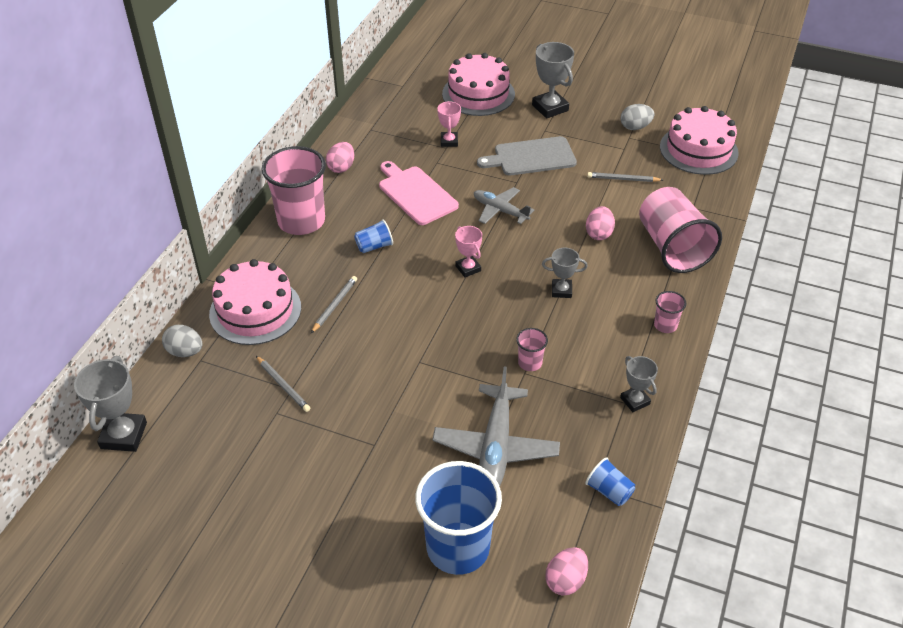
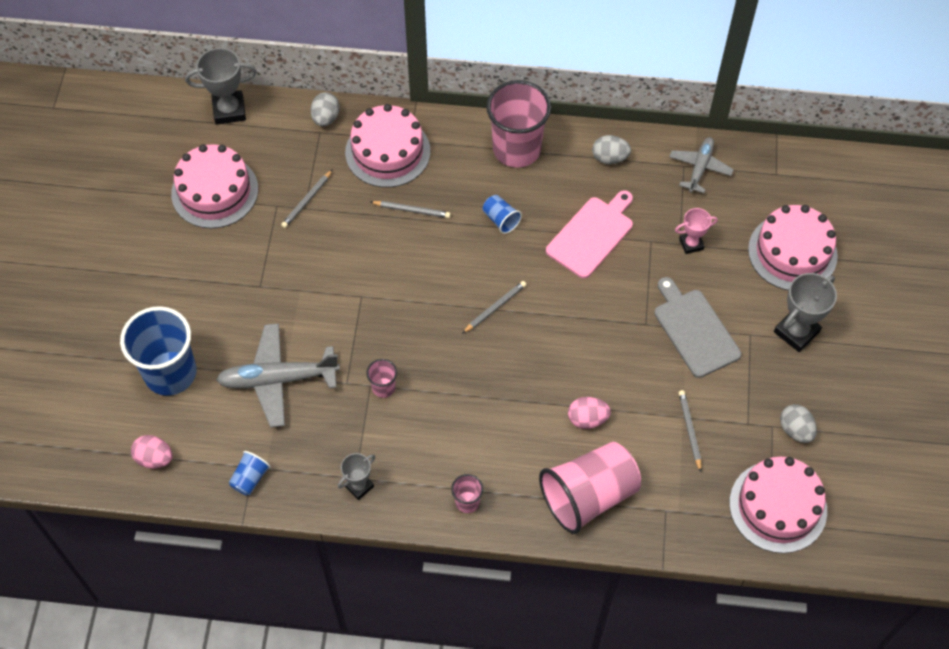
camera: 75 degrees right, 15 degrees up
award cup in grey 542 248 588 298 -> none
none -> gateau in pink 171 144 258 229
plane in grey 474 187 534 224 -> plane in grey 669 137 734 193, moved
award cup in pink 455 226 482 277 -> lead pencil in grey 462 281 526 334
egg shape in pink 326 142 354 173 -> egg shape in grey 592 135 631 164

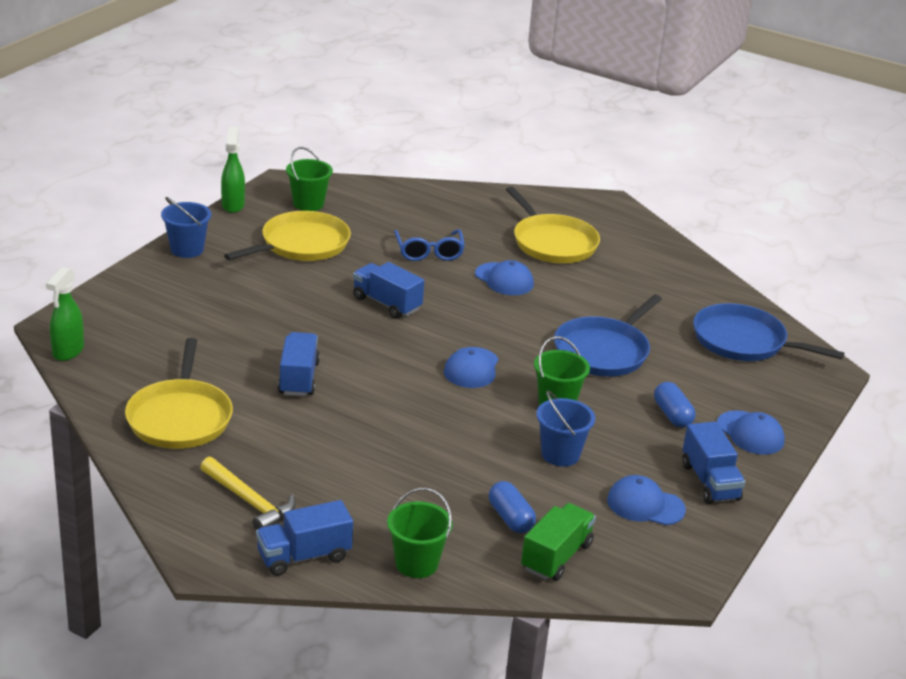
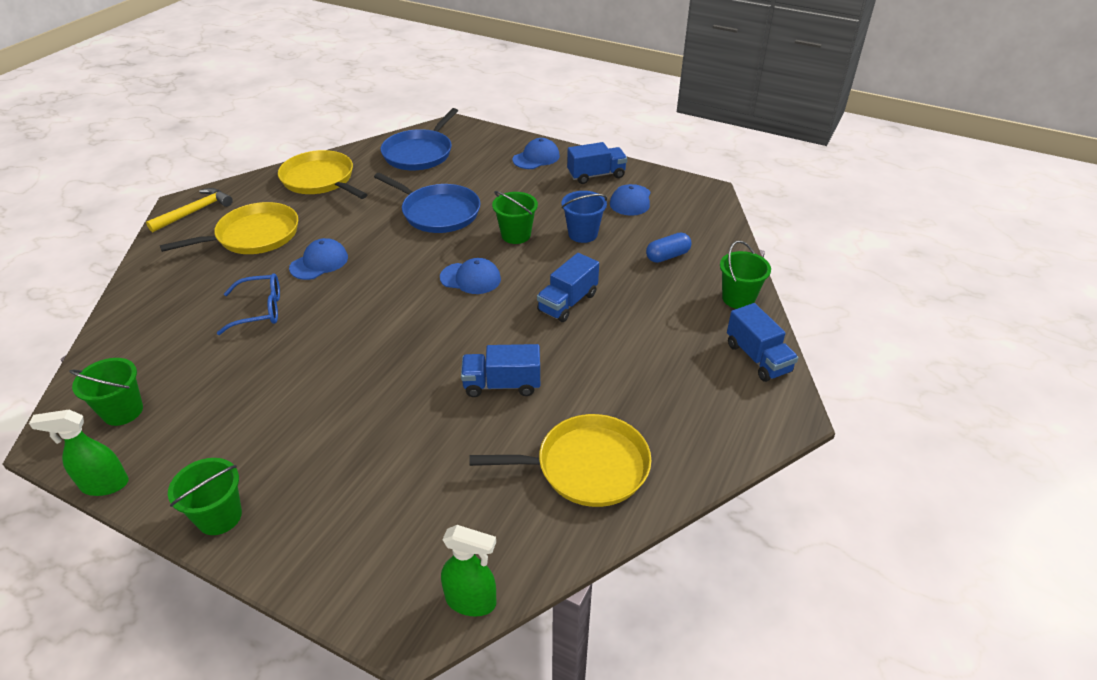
camera: 90 degrees left, 10 degrees up
truck in green 521 503 596 581 -> none
pill in blue 654 382 695 428 -> none
hammer in yellow 200 457 296 530 -> hammer in yellow 146 188 233 232, moved
skillet in yellow 224 211 351 261 -> skillet in yellow 278 150 368 199, moved
truck in blue 353 262 424 319 -> truck in blue 537 253 599 322, moved
pail in blue 161 197 211 258 -> pail in green 168 458 242 535

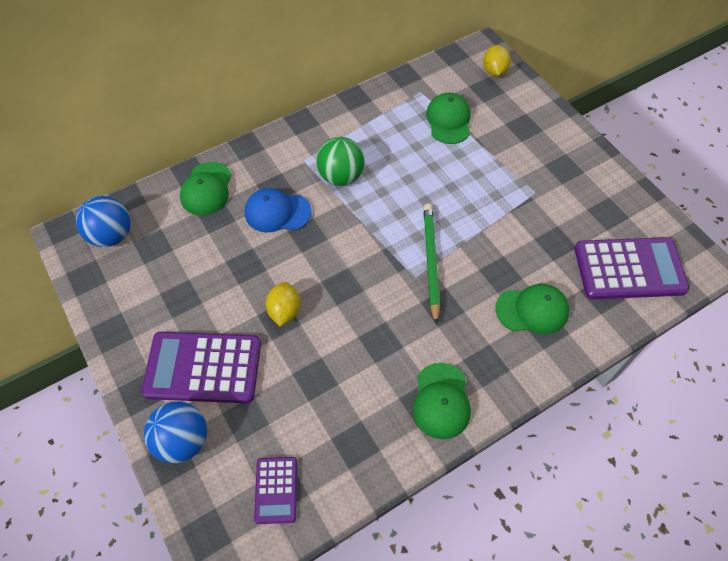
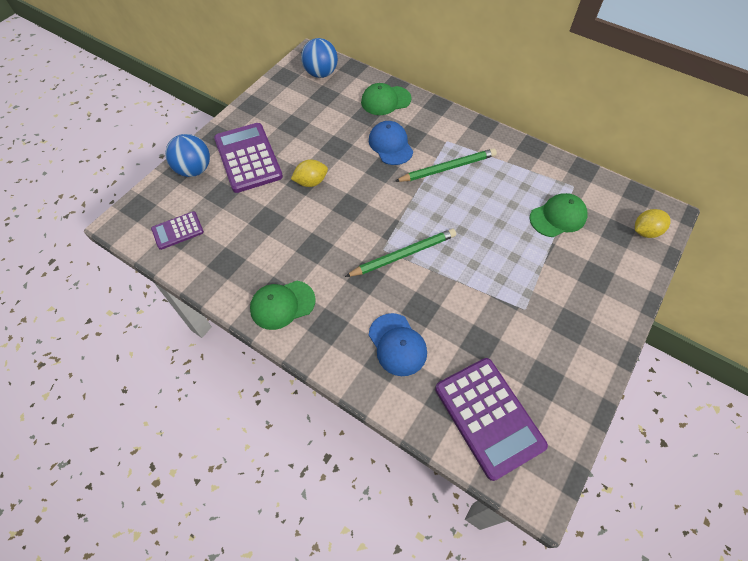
camera: 65 degrees right, 0 degrees up
play ball in green 316 137 364 186 -> lead pencil in green 394 148 497 182
cap in green 495 284 569 334 -> cap in blue 369 313 427 376

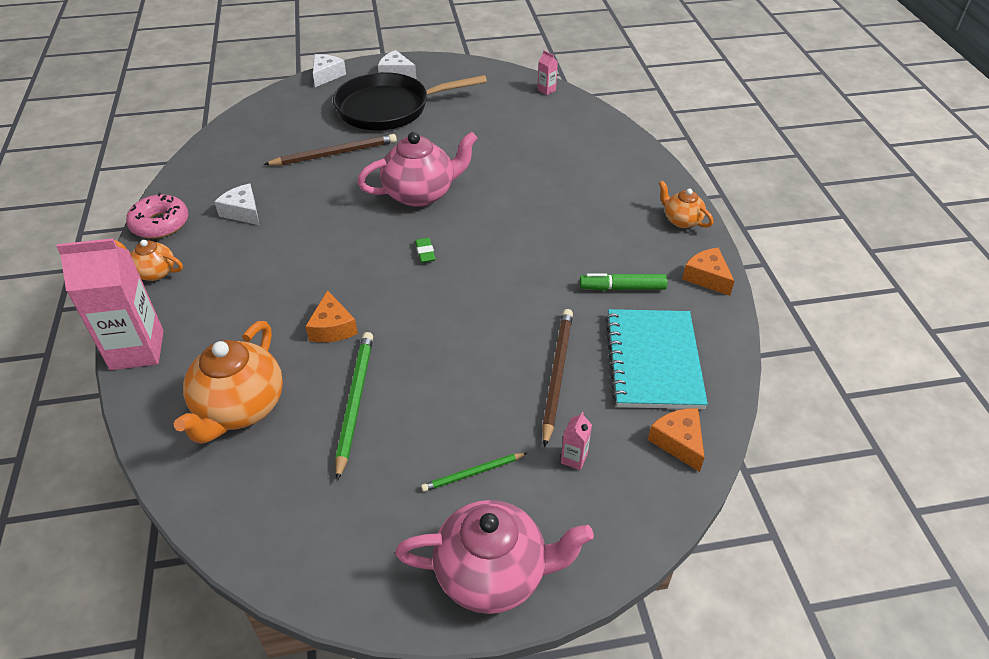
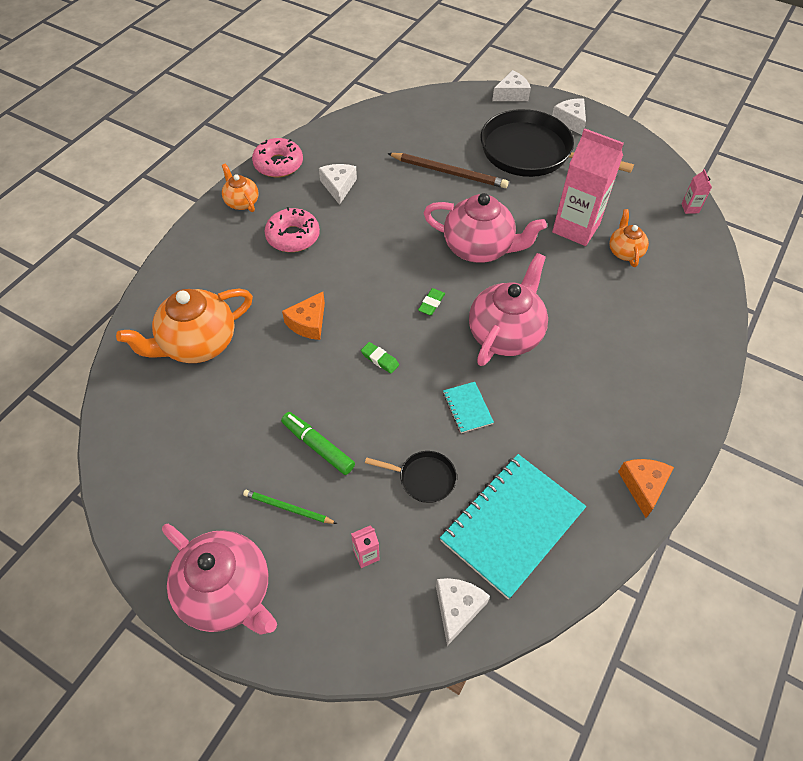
camera: 40 degrees right, 10 degrees up
lead pencil in green 335 332 373 481 -> none
none -> doughnut in pink 265 207 320 252
none -> eraser in green 361 342 399 374
none -> notepad in teal 443 382 494 433
none -> teapot in pink 469 253 548 366
carton in pink 56 238 164 370 -> carton in pink 552 128 624 246, moved
felt pen in green 580 273 668 291 -> felt pen in green 281 412 355 475, moved
teapot in orange-coloured 659 181 713 228 -> teapot in orange-coloured 609 209 649 267, moved
lead pencil in brown 542 309 573 447 -> skillet in black 365 451 457 503
cheese wedge in orange-coloured 648 408 704 472 -> cheese wedge in pure white 436 578 490 646

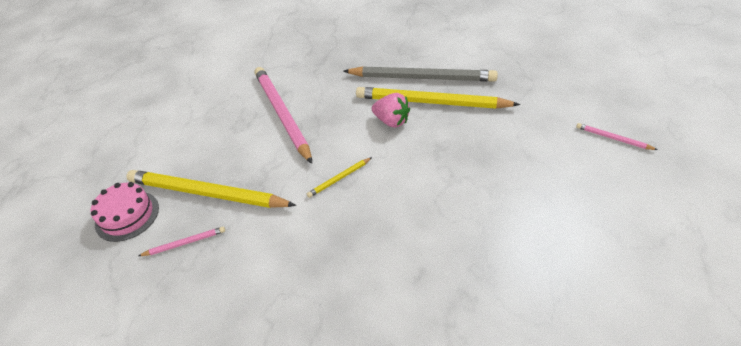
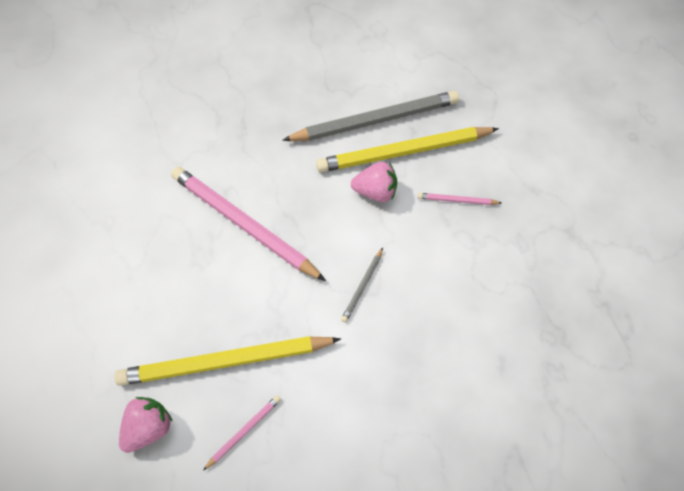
camera: 30 degrees left, 15 degrees up
lead pencil in pink 576 123 657 150 -> lead pencil in pink 418 193 501 205, moved
gateau in pink 91 182 159 242 -> berry in pink 119 397 173 453
lead pencil in yellow 307 157 372 198 -> lead pencil in grey 341 248 383 323

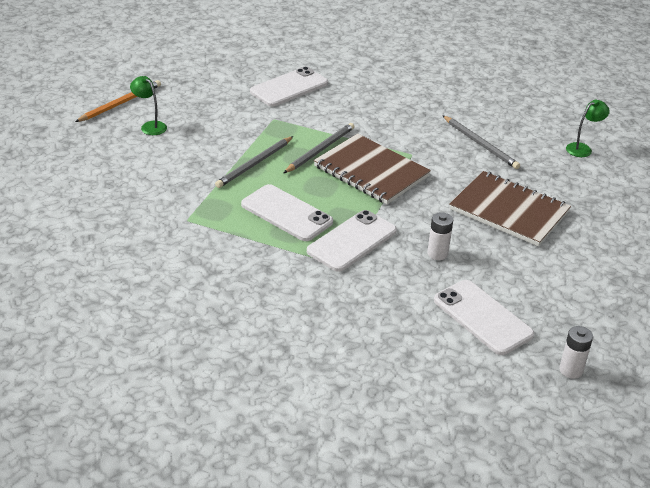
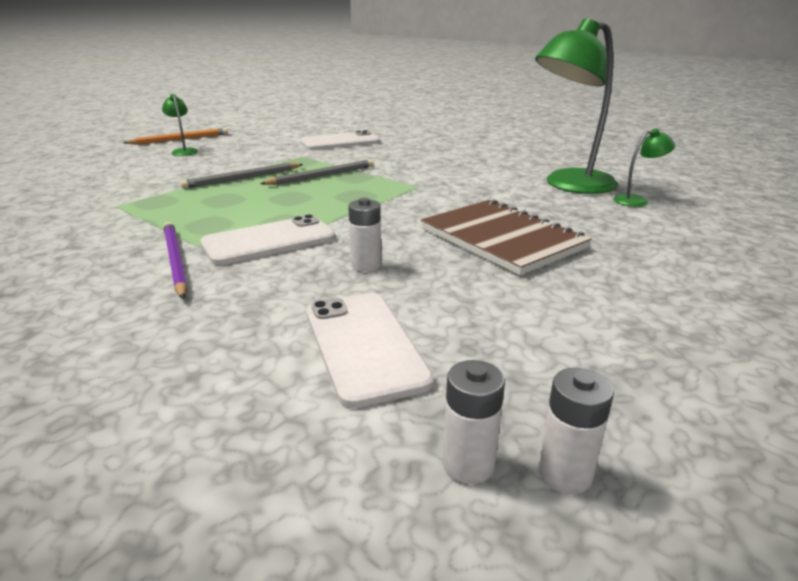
camera: 20 degrees right, 10 degrees down
mobile phone in pure white 241 184 333 241 -> none
notepad in brown 314 134 431 204 -> none
lead pencil in grey 442 115 520 169 -> none
none -> lead pencil in purple 163 222 188 299
none -> lamp in green 535 19 618 194
none -> power cell in pure white 538 368 614 494

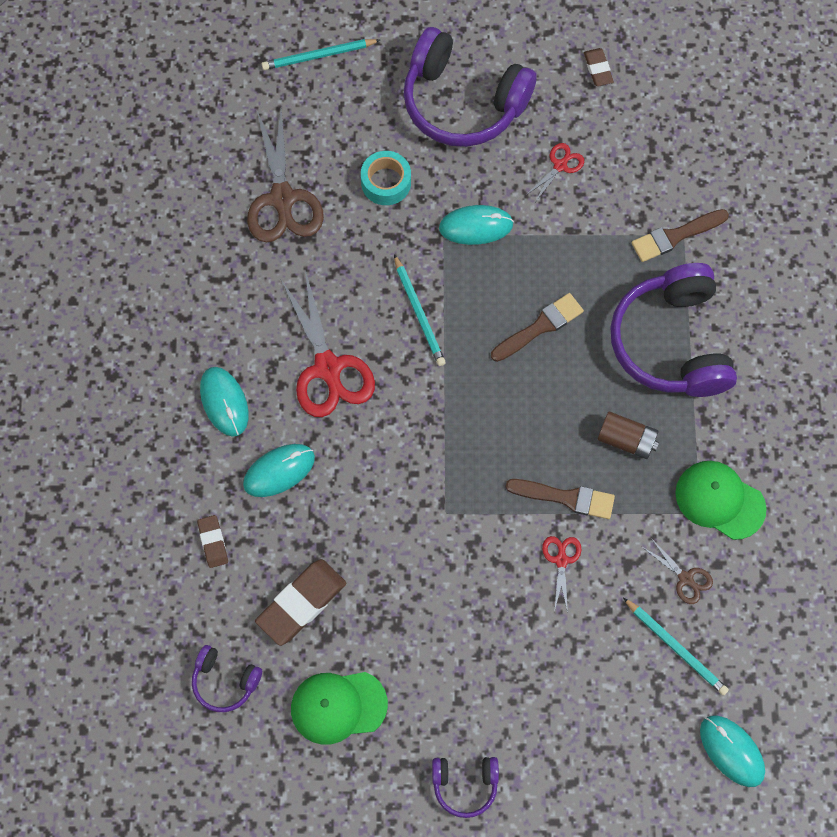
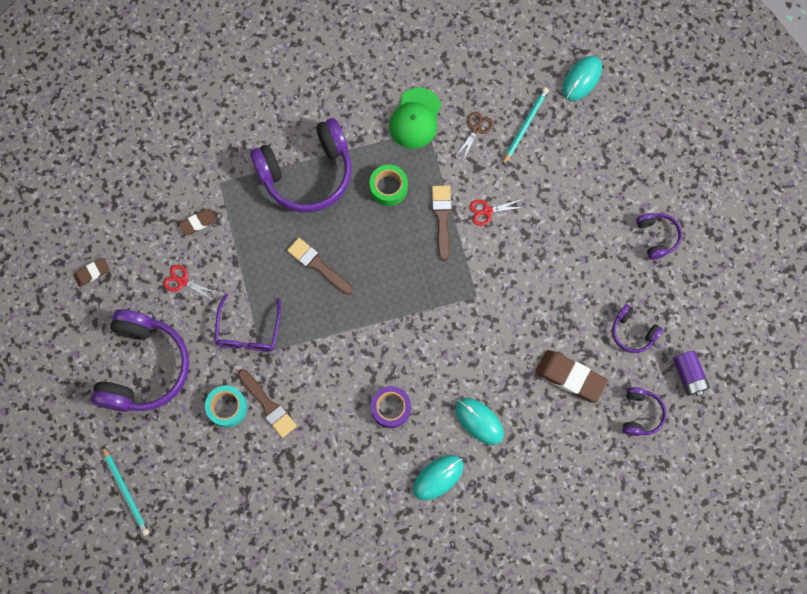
camera: 105 degrees left, 5 degrees up
shears in brown 247 107 324 242 -> none
lead pencil in teal 394 254 446 366 -> none
none -> power cell in purple 673 350 710 396
eraser in brown 197 515 228 568 -> eraser in brown 179 209 217 235, moved
brush in brown 631 209 729 262 -> brush in brown 238 369 297 438, moved
shears in red 281 270 375 417 -> roll of tape in purple 371 386 411 428
cap in green 291 672 388 745 -> over-ear headphones in purple 612 304 663 353
mouse in teal 439 205 514 245 -> spectacles in purple 214 293 281 351
power cell in brown 597 411 659 459 -> roll of tape in green 369 165 408 206

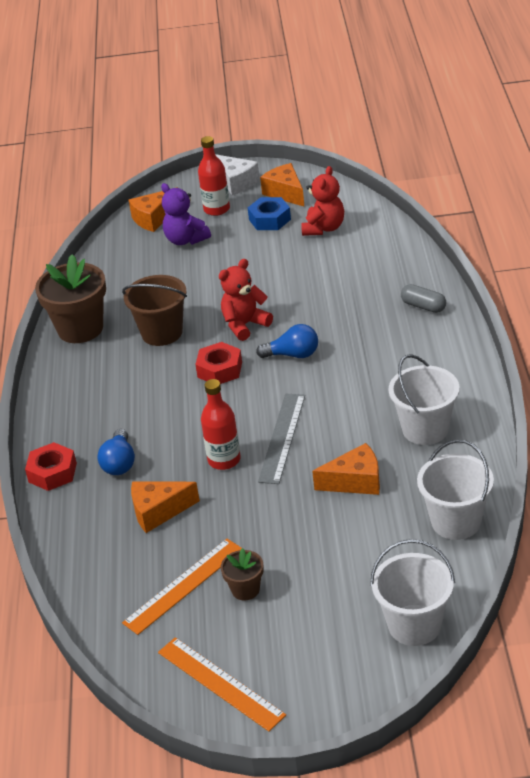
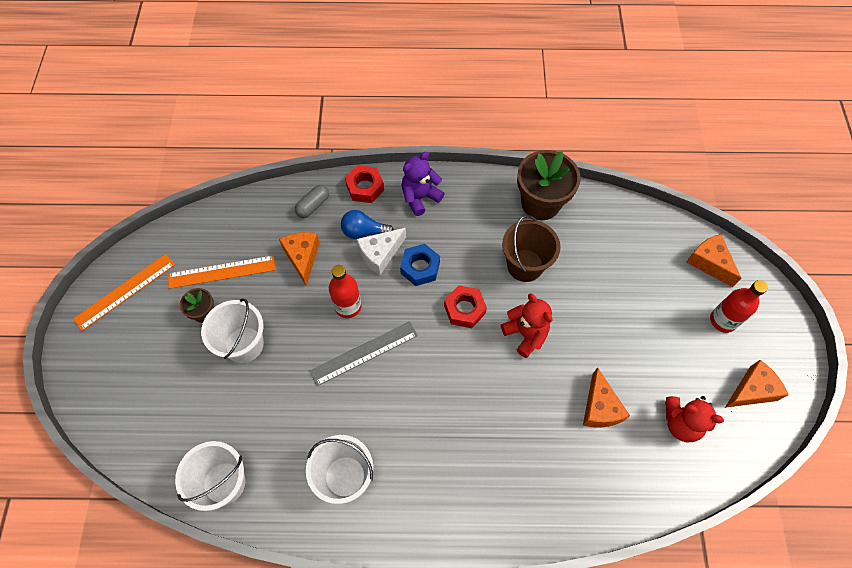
camera: 90 degrees right, 25 degrees up
light bulb in blue 256 324 318 358 -> none
teddy in purple 161 183 211 245 -> teddy in purple 402 152 445 216, moved
cheese wedge in pure white 215 154 260 195 -> cheese wedge in pure white 357 228 406 275, moved
nut in blue 248 197 291 230 -> nut in blue 400 244 440 286, moved
cheese wedge in orange-coloured 312 443 380 495 -> cheese wedge in orange-coloured 583 367 630 428, moved
pail in pure white 370 539 455 646 -> pail in pure white 201 299 264 363, moved
pill in grey 401 284 446 313 -> pill in grey 295 185 329 218, moved
ruler in orange-coloured 122 539 242 635 -> ruler in orange-coloured 168 255 276 289, 60 degrees counterclockwise
ruler in grey 258 394 305 484 -> ruler in grey 310 321 418 386, 45 degrees counterclockwise

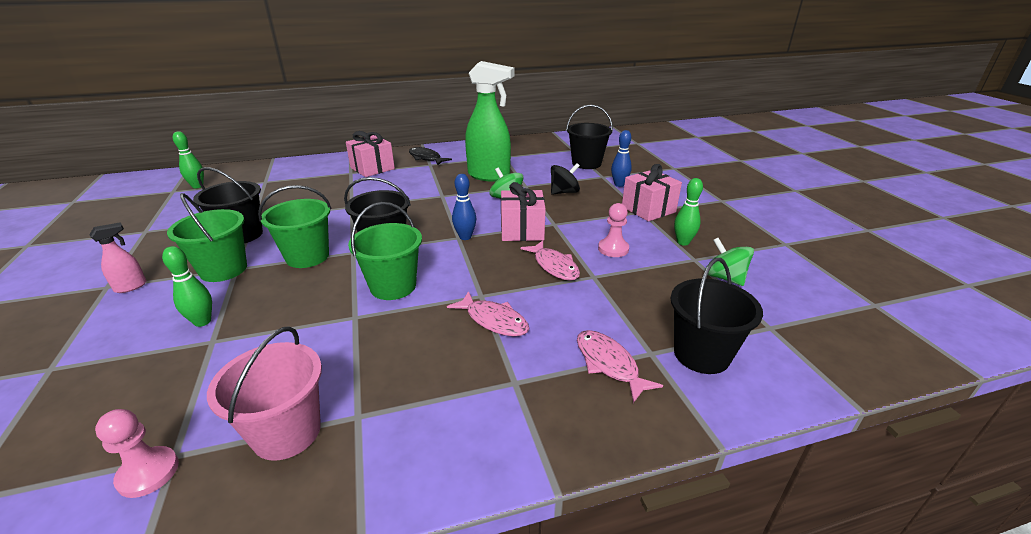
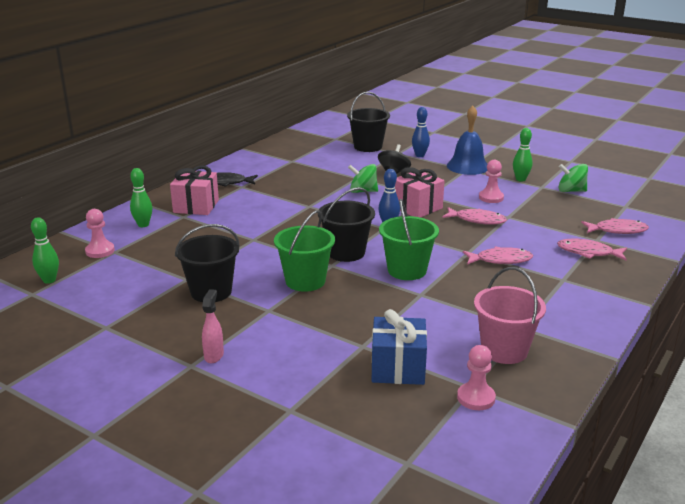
camera: 40 degrees left, 5 degrees down
pail in green 167 193 247 282 -> none
sprayer in green 465 61 515 182 -> none
none -> game pawn in pink 85 209 115 258
none -> gift in blue 372 309 427 385
tenpin in green 162 246 212 327 -> tenpin in green 130 168 152 227, moved
gift in pink 622 164 682 221 -> school bell in blue 447 106 488 175
pail in black 671 258 763 374 -> toy fish in pink 581 218 649 234

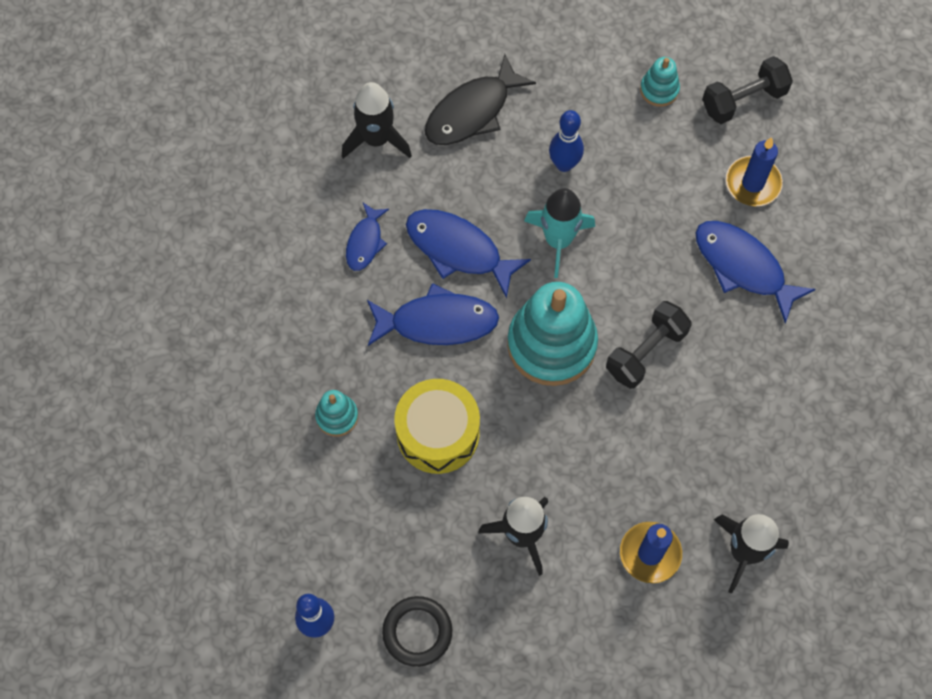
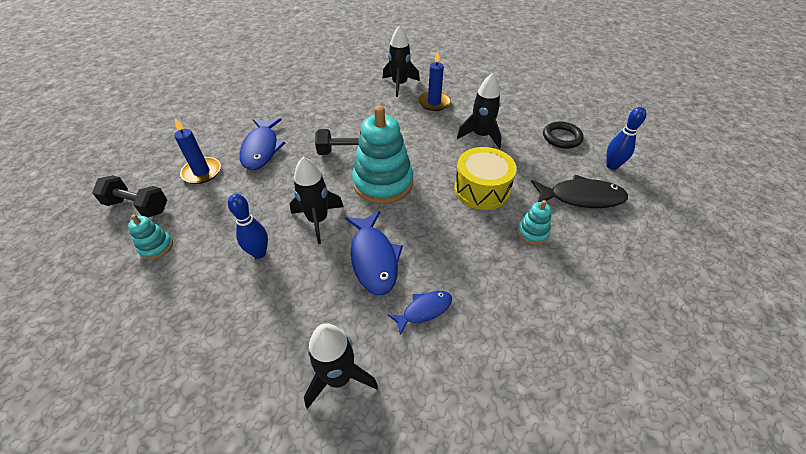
camera: 135 degrees left, 20 degrees down
toy fish in blue 367 283 499 346 -> none
toy fish in black 425 54 536 145 -> toy fish in black 531 175 628 208, moved
spaceship in teal 524 188 595 278 -> spaceship in black 290 157 344 244

